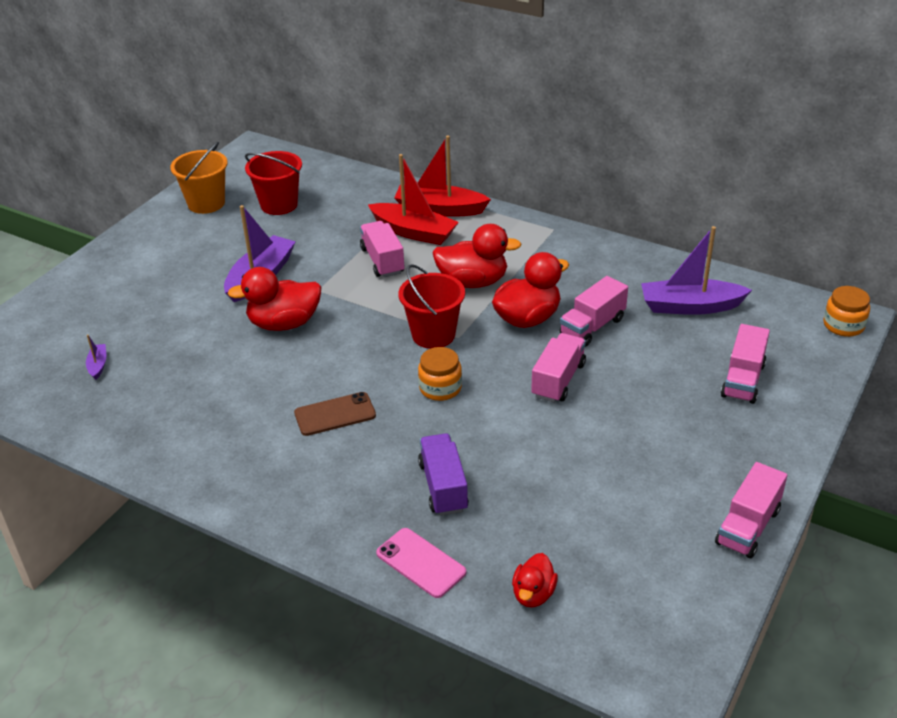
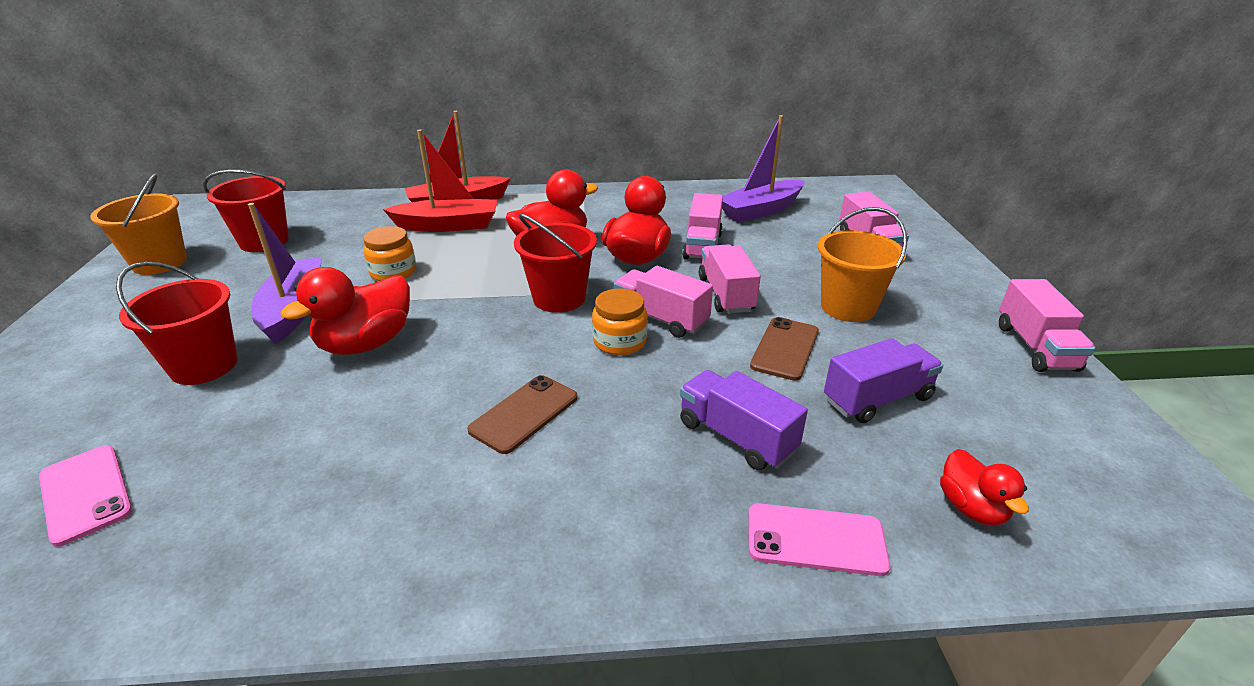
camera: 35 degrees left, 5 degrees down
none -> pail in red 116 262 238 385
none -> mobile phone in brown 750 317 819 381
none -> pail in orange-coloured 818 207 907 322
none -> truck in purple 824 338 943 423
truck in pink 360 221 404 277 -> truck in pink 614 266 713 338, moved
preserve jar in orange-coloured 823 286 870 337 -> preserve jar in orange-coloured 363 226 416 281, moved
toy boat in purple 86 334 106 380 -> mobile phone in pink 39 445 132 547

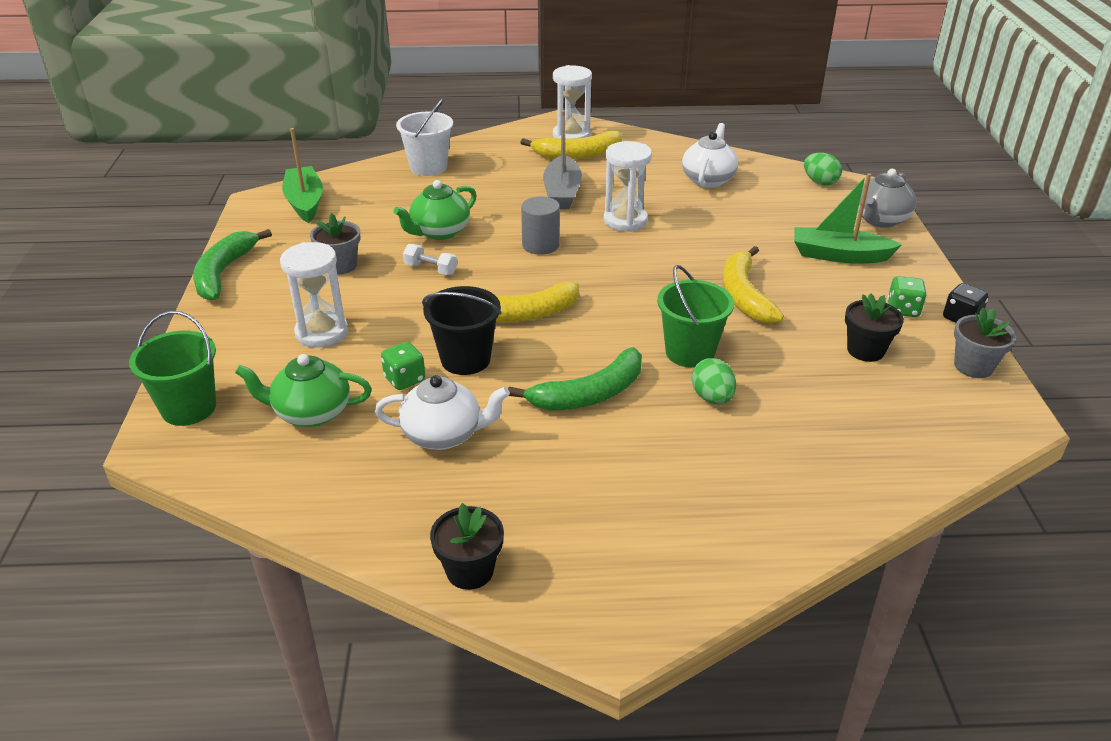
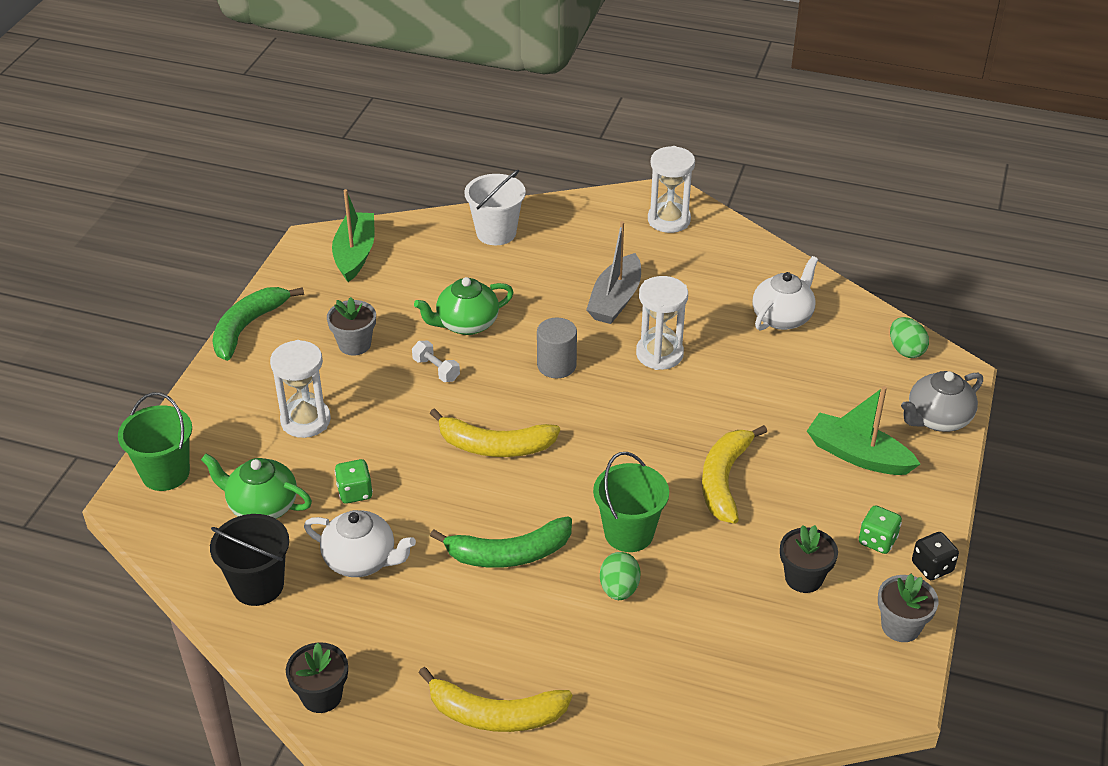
camera: 20 degrees right, 5 degrees up
pail in black 422 286 502 375 -> pail in black 210 514 289 606, moved
banana fruit in yellow 520 131 622 159 -> banana fruit in yellow 419 667 572 732, moved

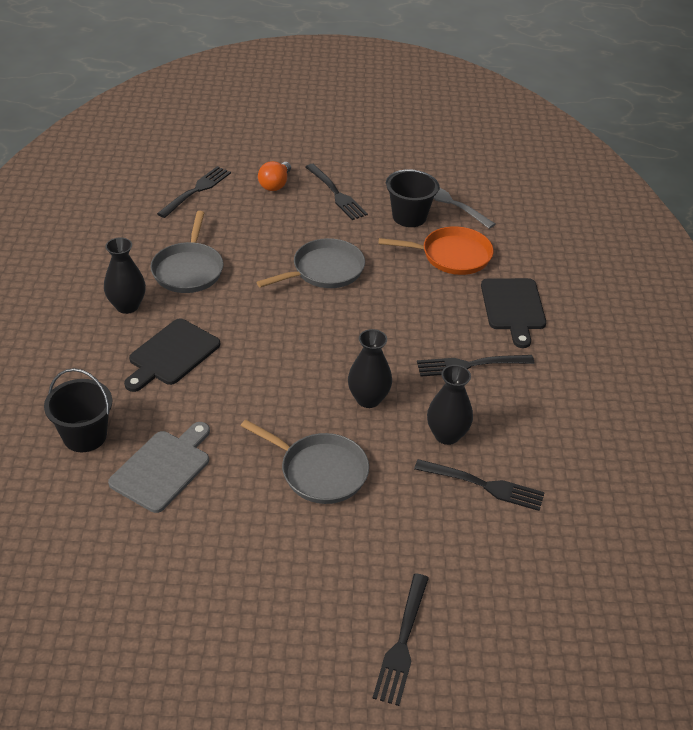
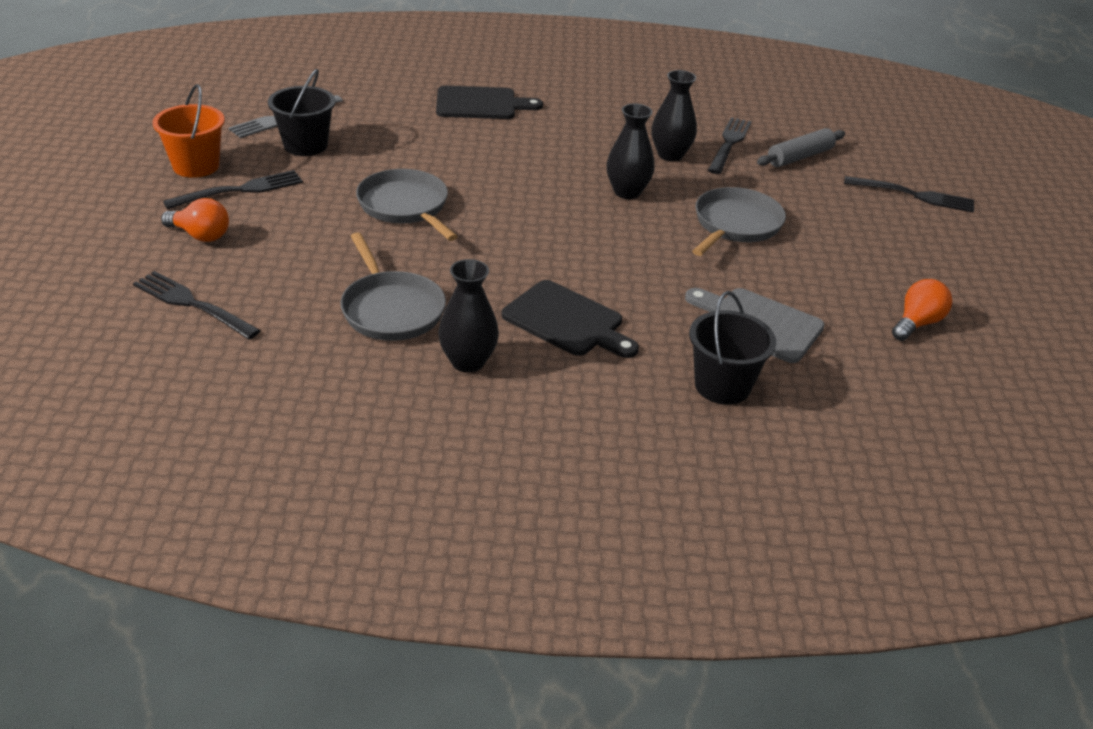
camera: 90 degrees left, 5 degrees down
skillet in orange-coloured 379 226 494 275 -> none
dinner fork in black 417 355 534 377 -> none
none -> pail in orange-coloured 152 84 225 178
none -> rolling pin in grey 757 128 845 167
none -> light bulb in orange-coloured 892 279 952 341
skillet in grey 150 211 224 293 -> skillet in grey 340 232 446 341, 60 degrees clockwise

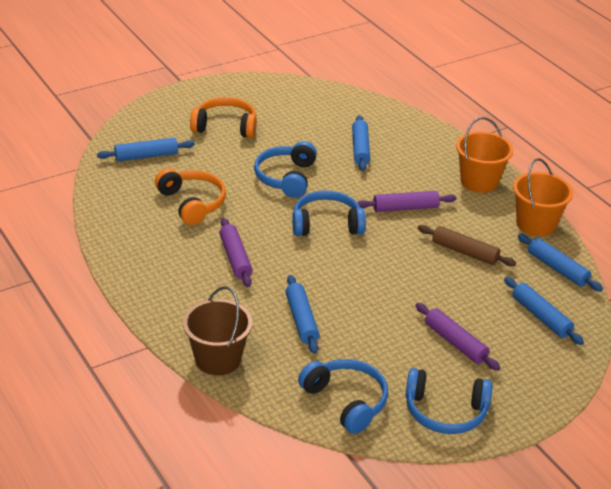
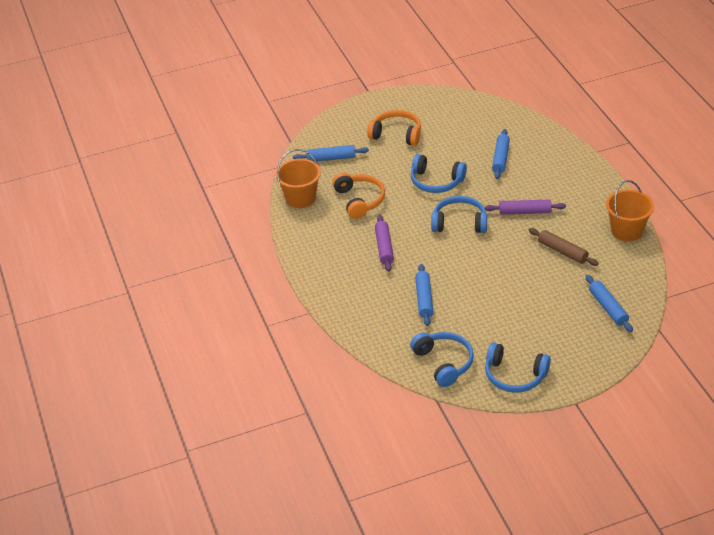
camera: 15 degrees right, 5 degrees up
pail in brown 183 286 253 375 -> none
rolling pin in purple 415 303 500 370 -> none
rolling pin in blue 518 234 603 292 -> none
pail in orange-coloured 456 117 513 193 -> pail in orange-coloured 276 149 321 208, moved
over-ear headphones in blue 254 141 317 198 -> over-ear headphones in blue 411 154 467 193, 90 degrees counterclockwise

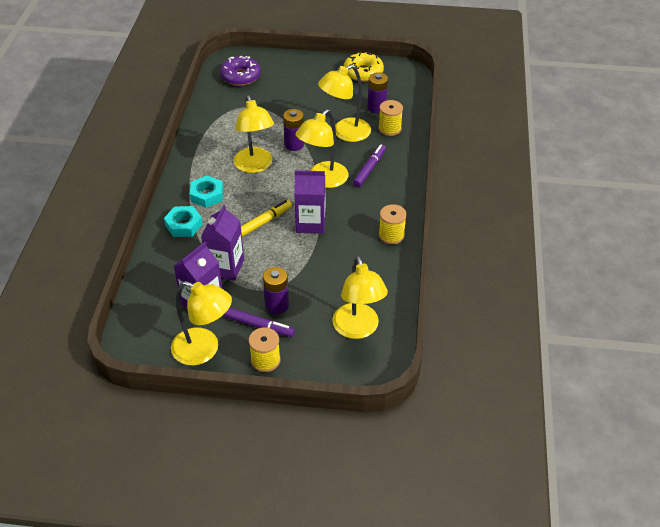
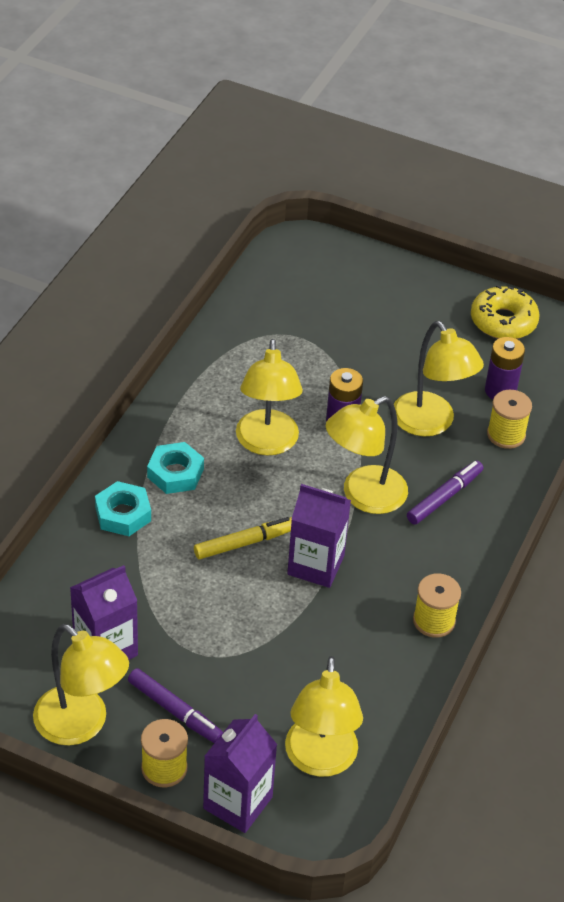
camera: 15 degrees right, 0 degrees up
doughnut in purple 220 56 261 86 -> none
power cell in purple 263 267 289 314 -> none
carton in purple 201 205 244 281 -> carton in purple 203 714 277 833, moved
lamp in yellow 318 65 371 142 -> lamp in yellow 394 321 484 437, 105 degrees counterclockwise

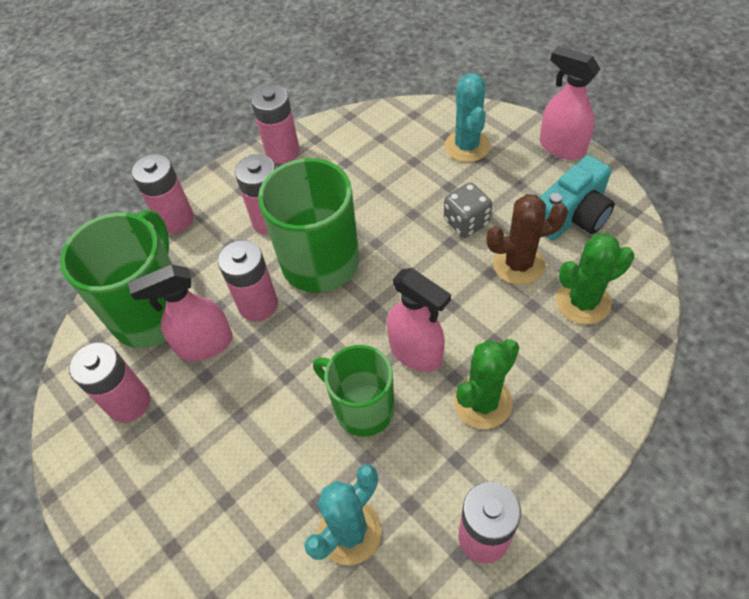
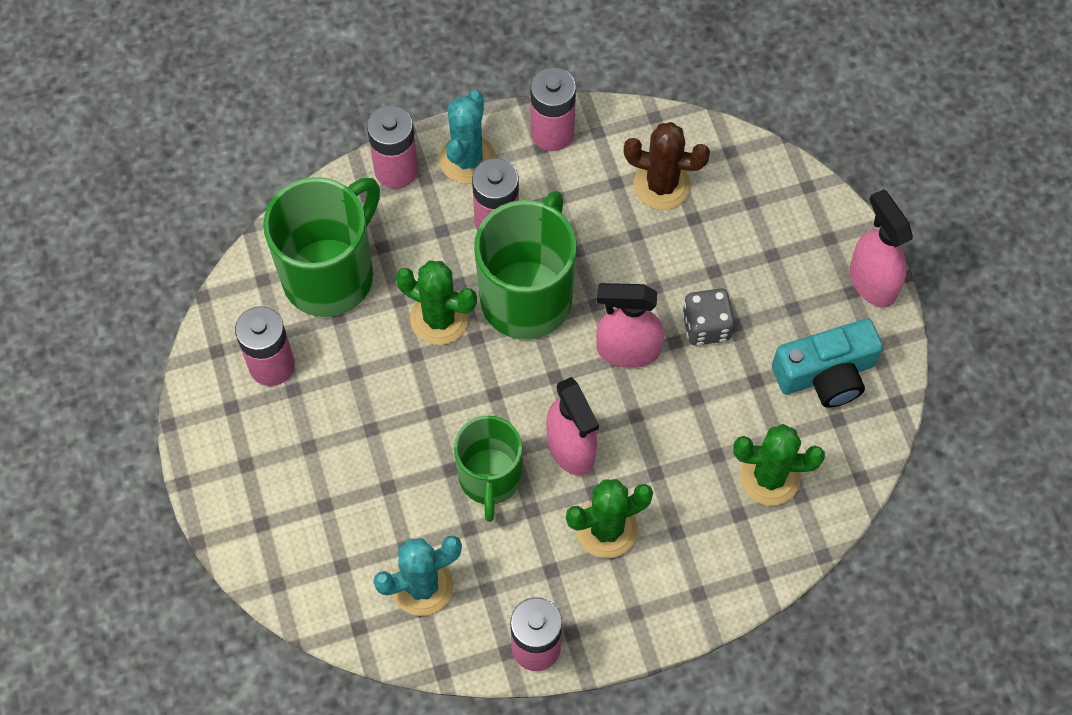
camera: 20 degrees right, 10 degrees up
sprayer in pink 128 264 233 361 -> sprayer in pink 596 283 664 368, moved
saguaro cactus in teal 445 73 490 162 -> saguaro cactus in teal 439 90 496 184, moved
saguaro cactus in brown 486 194 568 285 -> saguaro cactus in brown 624 122 710 210, moved
power cell in pink 218 240 278 321 -> saguaro cactus in green 396 260 477 345
tea mug in green 313 345 394 436 -> tea mug in green 454 415 522 522, 150 degrees counterclockwise

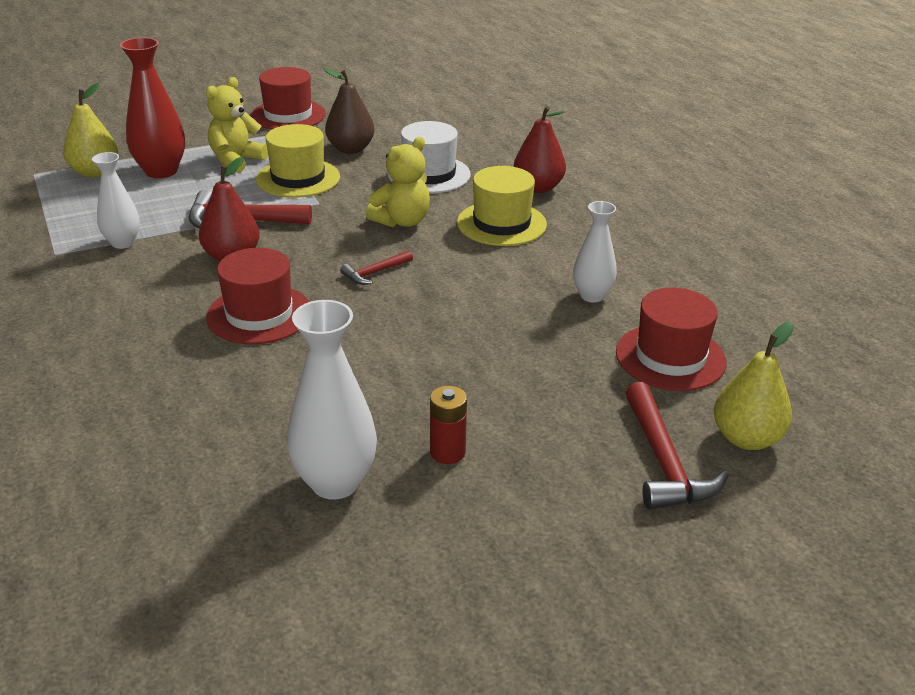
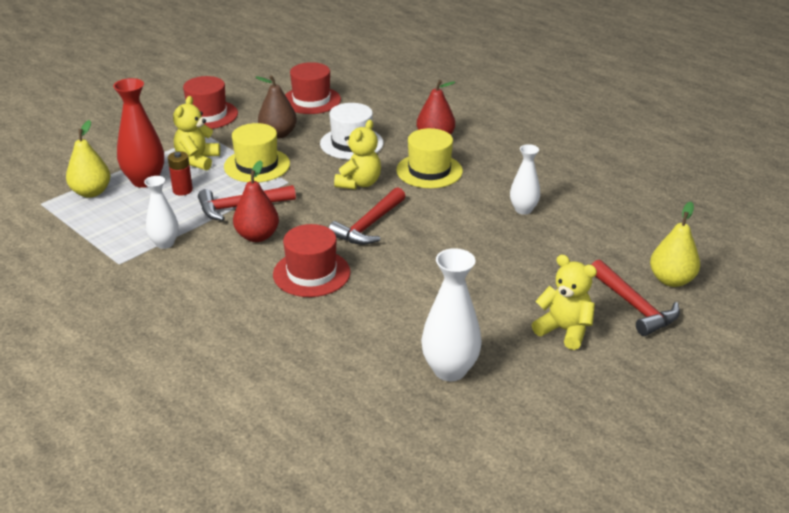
camera: 20 degrees left, 0 degrees up
none -> teddy in yellow 532 254 597 350
power cell in red 430 386 467 464 -> power cell in red 168 151 193 196, moved
hat in red 616 288 727 391 -> hat in red 285 62 341 114, moved
hammer in red 340 250 413 285 -> hammer in red 329 187 406 245, x1.79

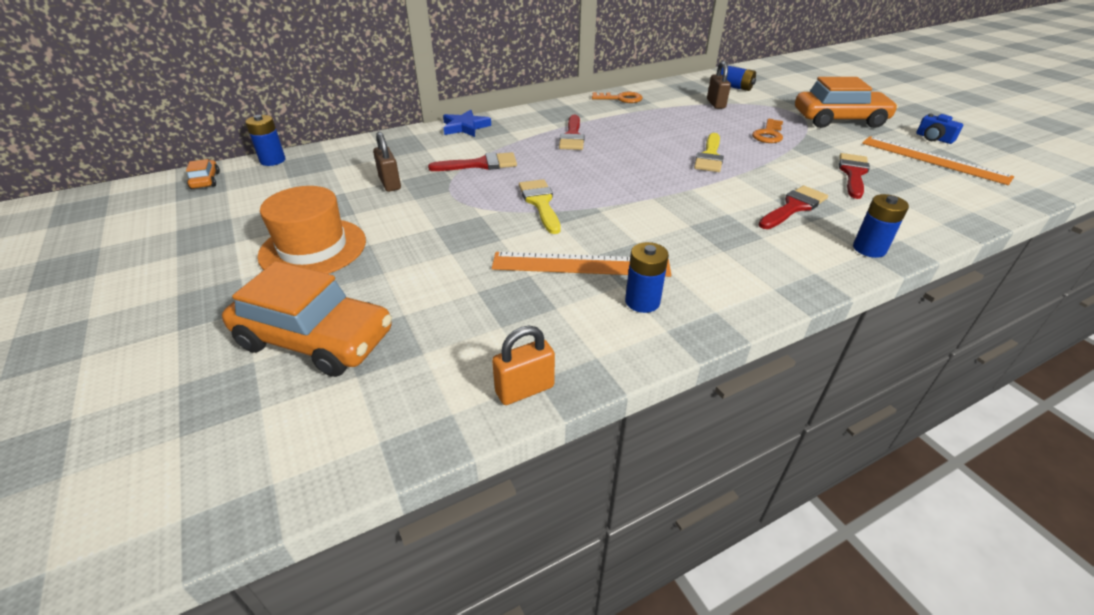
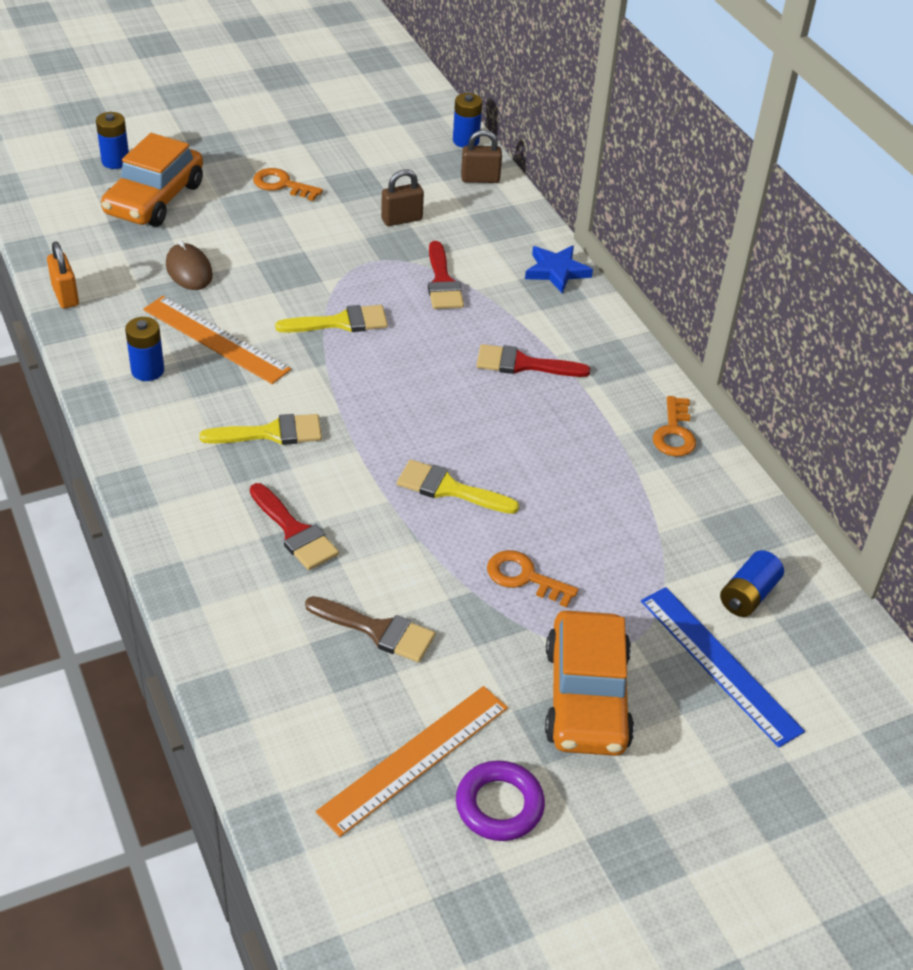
camera: 90 degrees right, 5 degrees up
toy car in orange-coloured 186 159 220 189 -> none
none -> mouse in brown 166 240 213 290
none -> brush in yellow 199 414 322 445
none -> ruler in blue 641 587 805 747
padlock in brown 707 61 731 109 -> padlock in brown 461 130 502 183, moved
power cell in blue 853 194 909 258 -> power cell in blue 96 112 129 169, moved
hat in orange-coloured 257 186 366 274 -> door key in orange-coloured 253 168 323 201
camera in blue 916 113 963 144 -> hoop in purple 456 760 545 841
brush in red 839 153 870 199 -> brush in brown 305 596 435 662
ruler in orange-coloured 492 252 671 277 -> ruler in orange-coloured 143 296 291 384, 60 degrees counterclockwise

